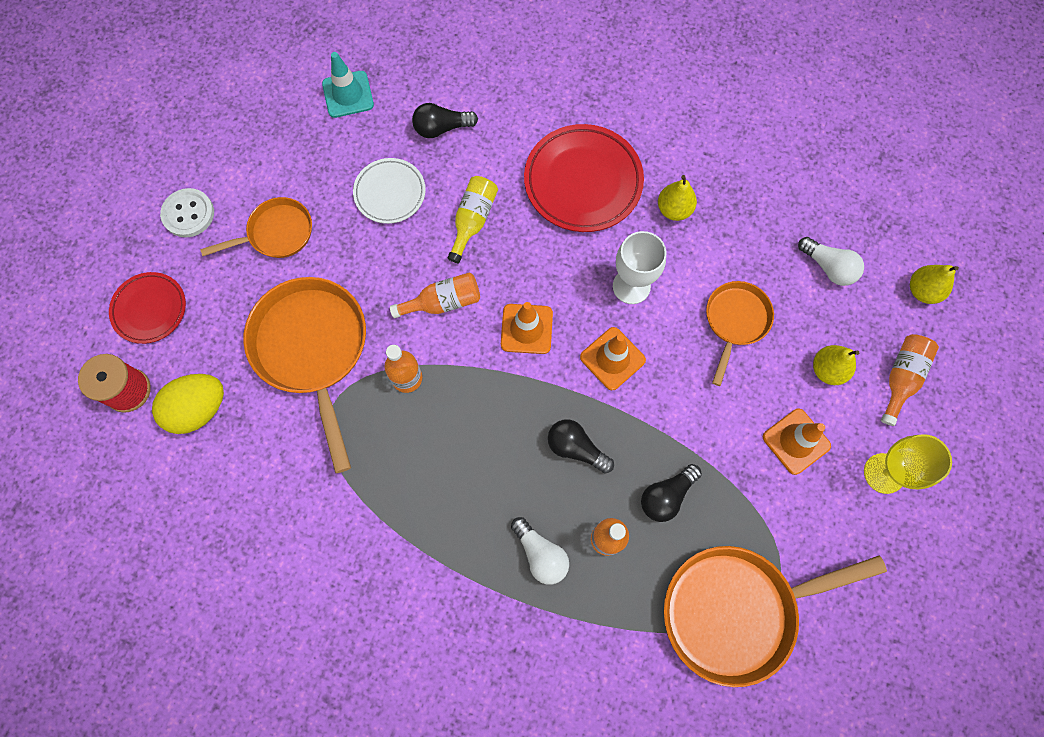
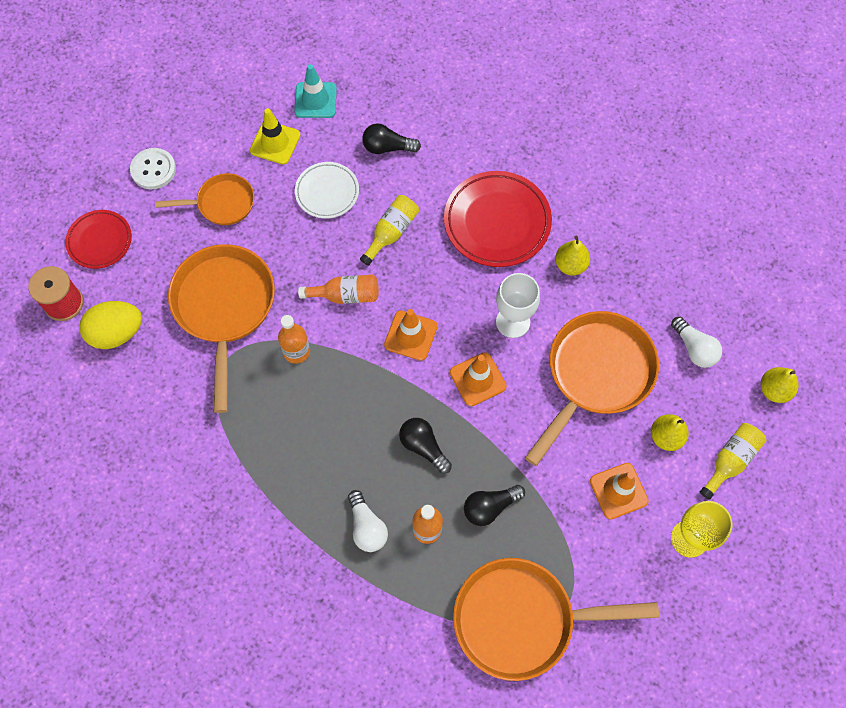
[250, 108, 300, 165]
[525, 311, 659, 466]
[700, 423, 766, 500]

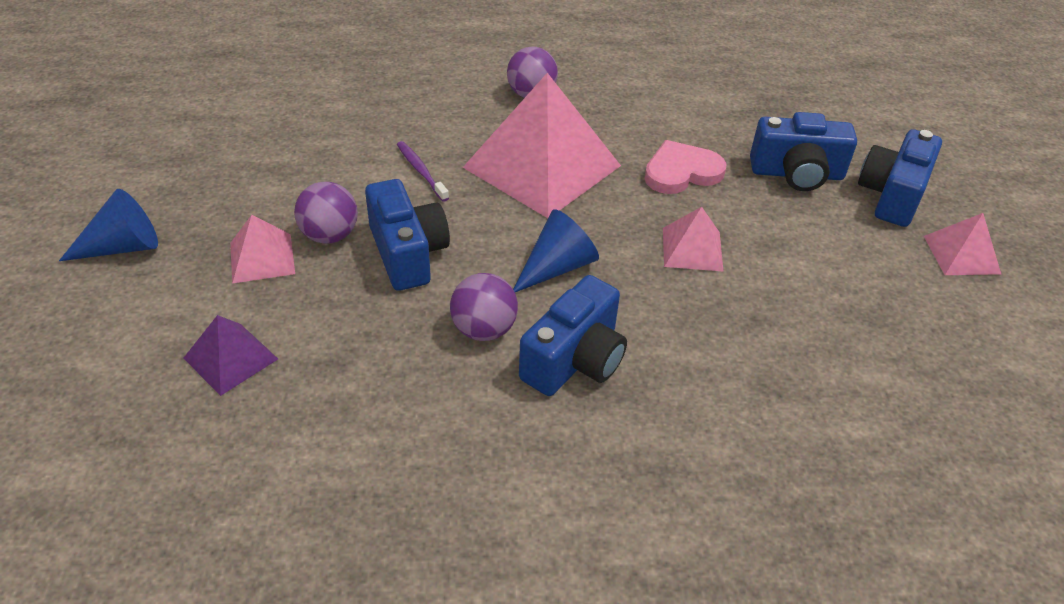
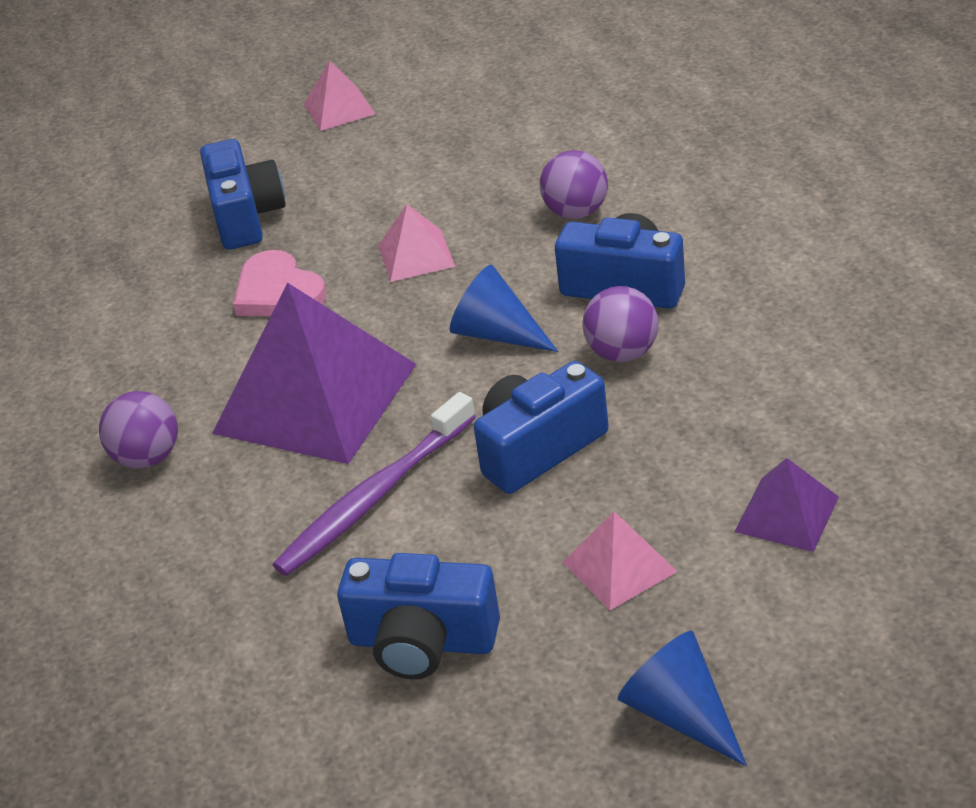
[212, 283, 416, 464]
[273, 392, 476, 576]
[337, 553, 500, 679]
[540, 150, 608, 219]

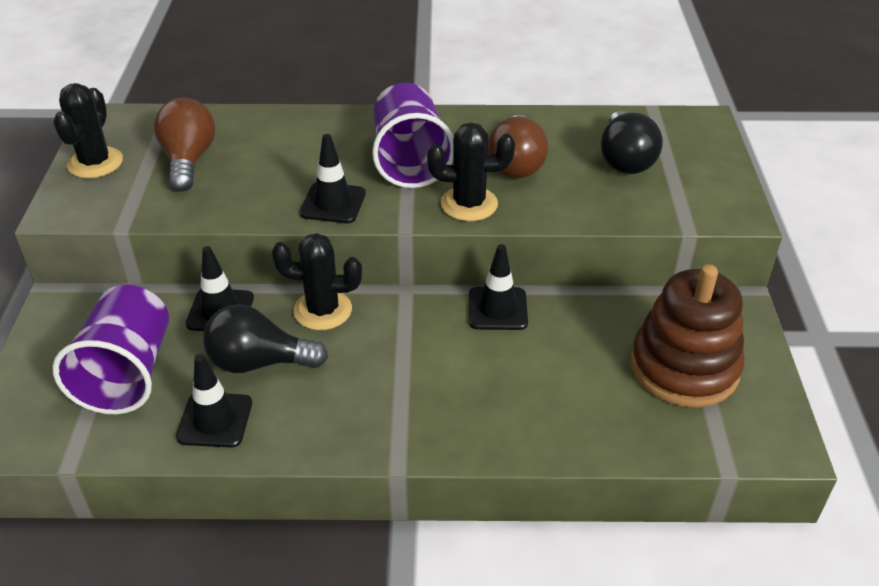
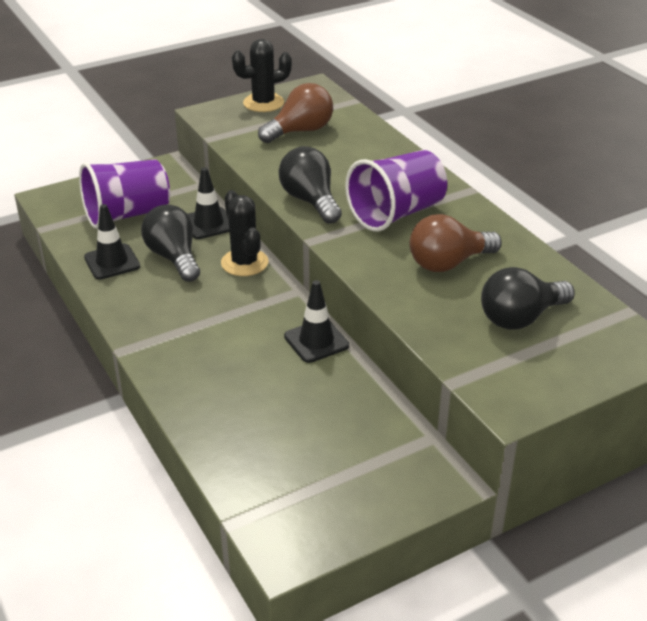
[279, 146, 342, 224]
[427, 122, 515, 221] (first image)
[630, 264, 745, 408] (first image)

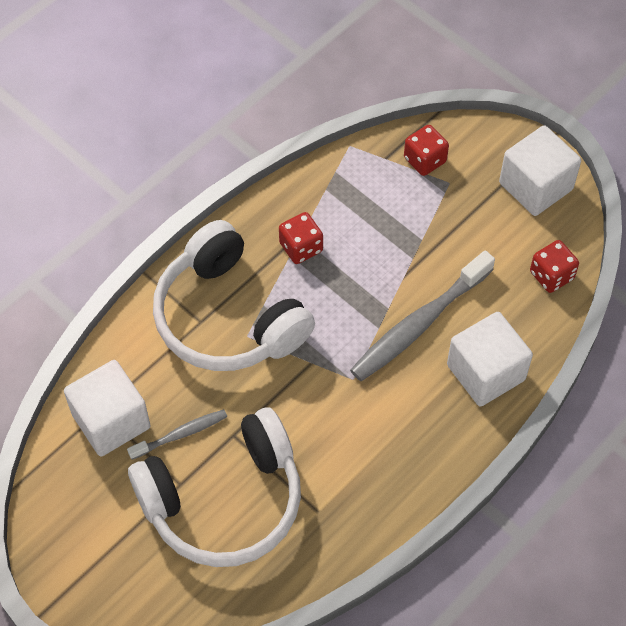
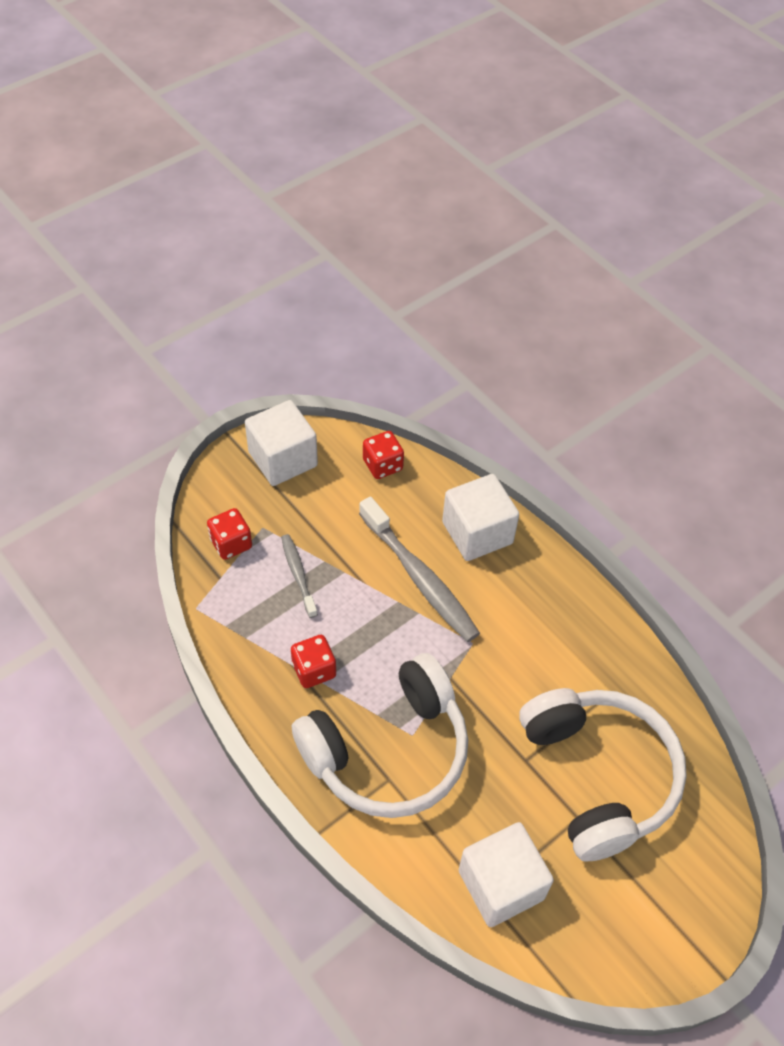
[281, 534, 318, 618]

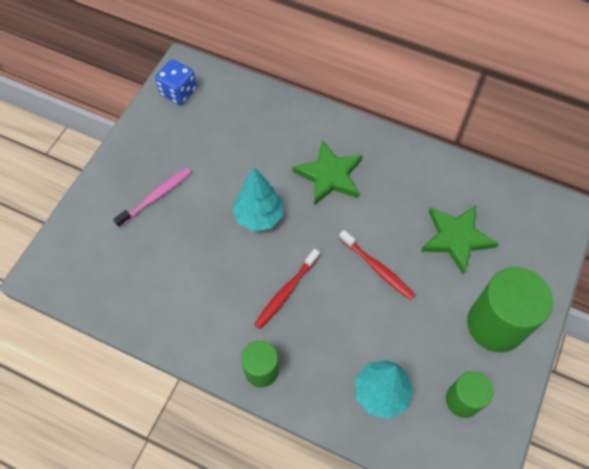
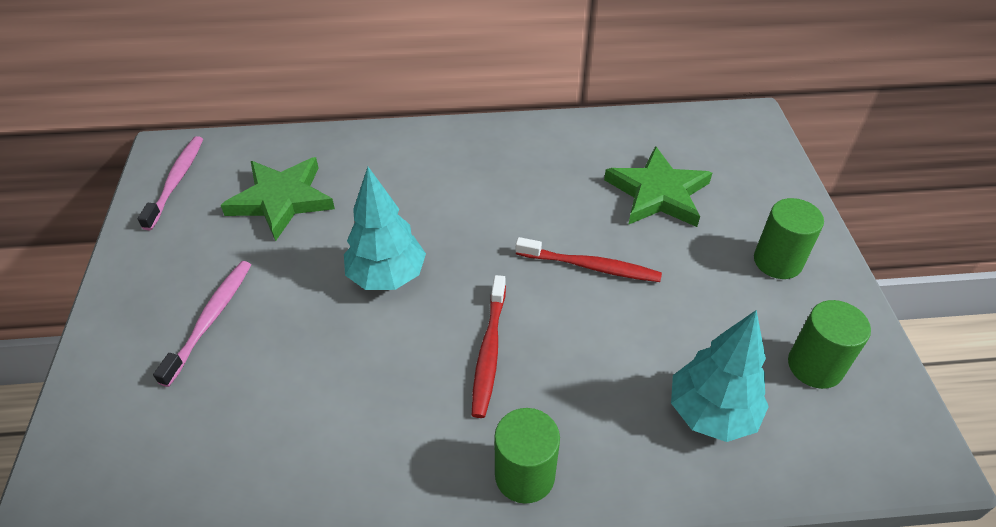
[138, 136, 203, 230]
[221, 157, 335, 241]
[754, 198, 824, 279]

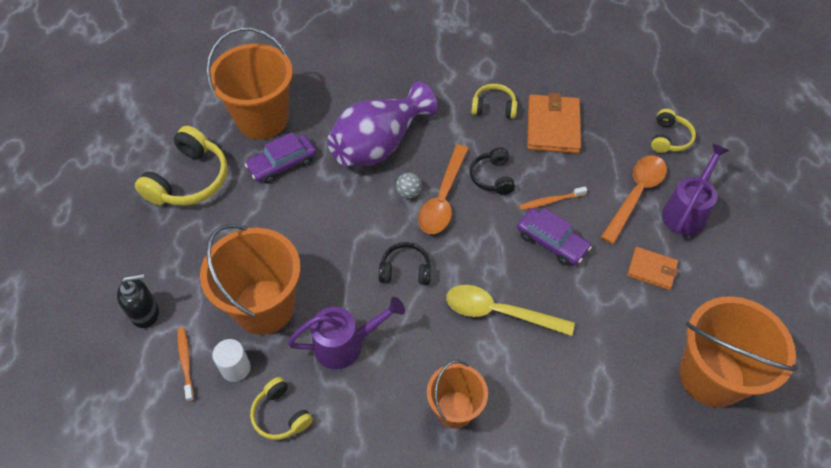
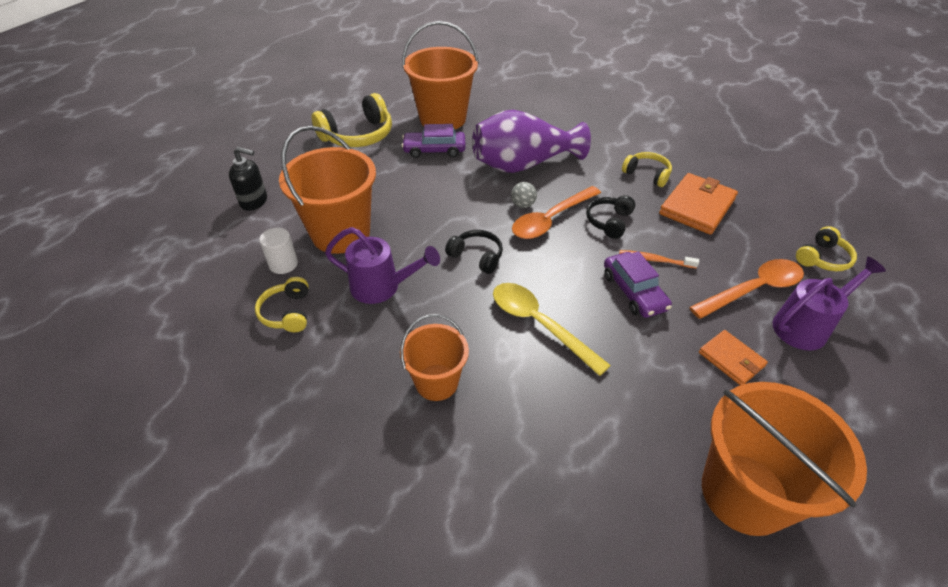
[178, 327, 194, 402] (first image)

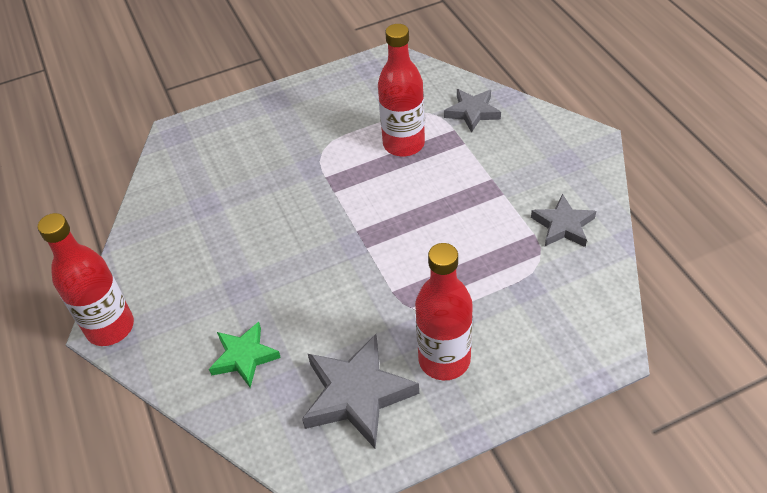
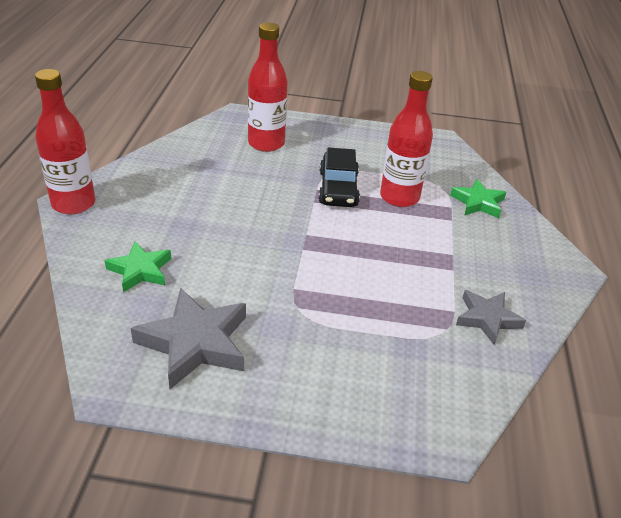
[248, 22, 288, 152]
[318, 147, 360, 207]
[450, 179, 506, 218]

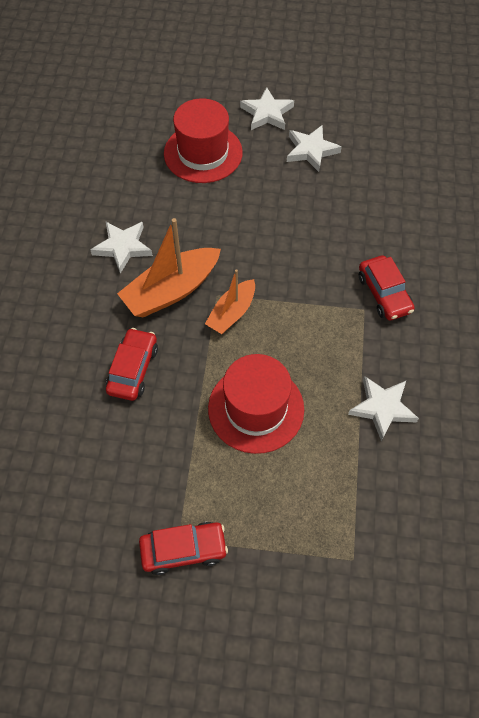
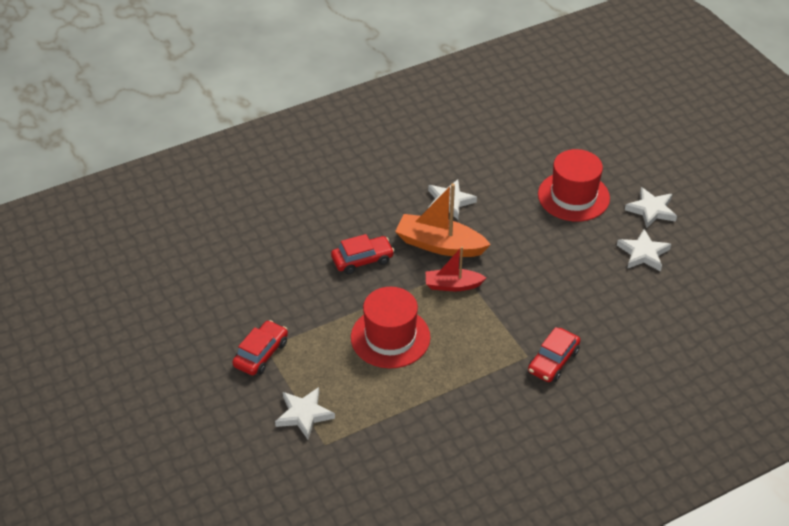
[232, 320, 288, 375]
[275, 387, 335, 439]
[426, 246, 486, 291]

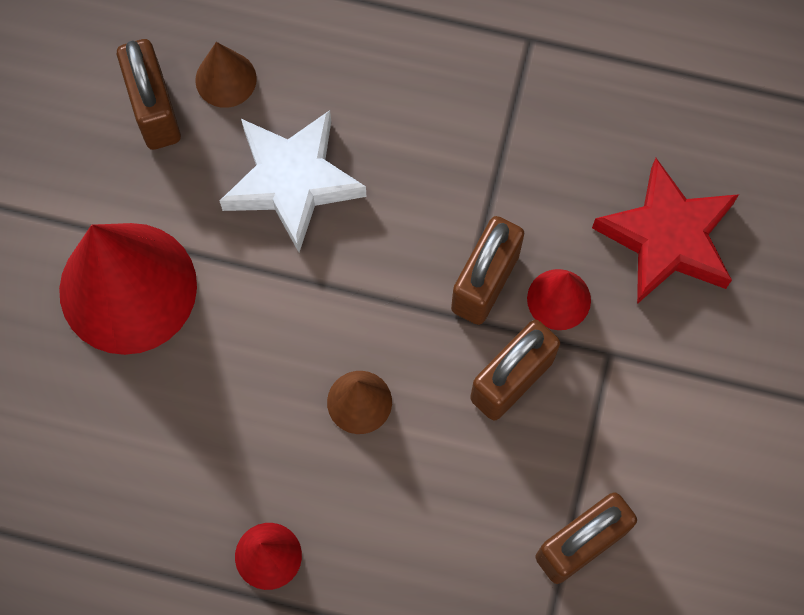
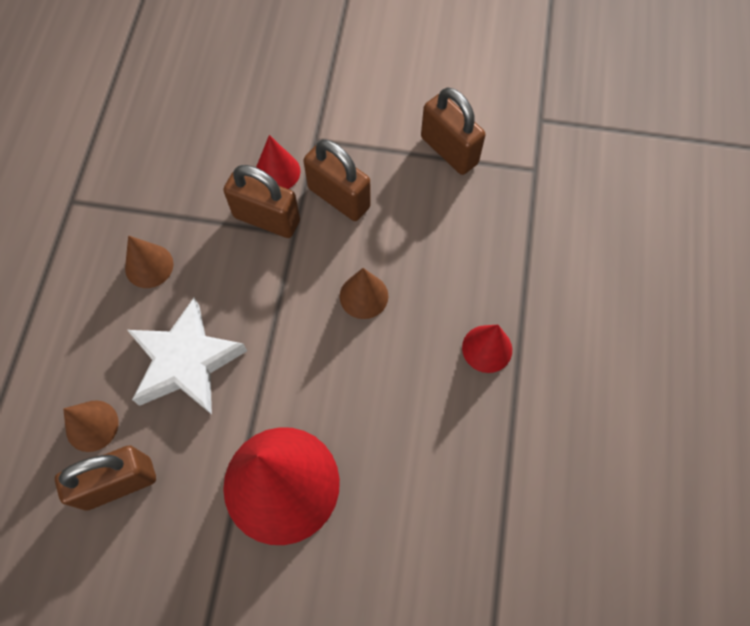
[125, 235, 173, 288]
[592, 158, 739, 304] (first image)

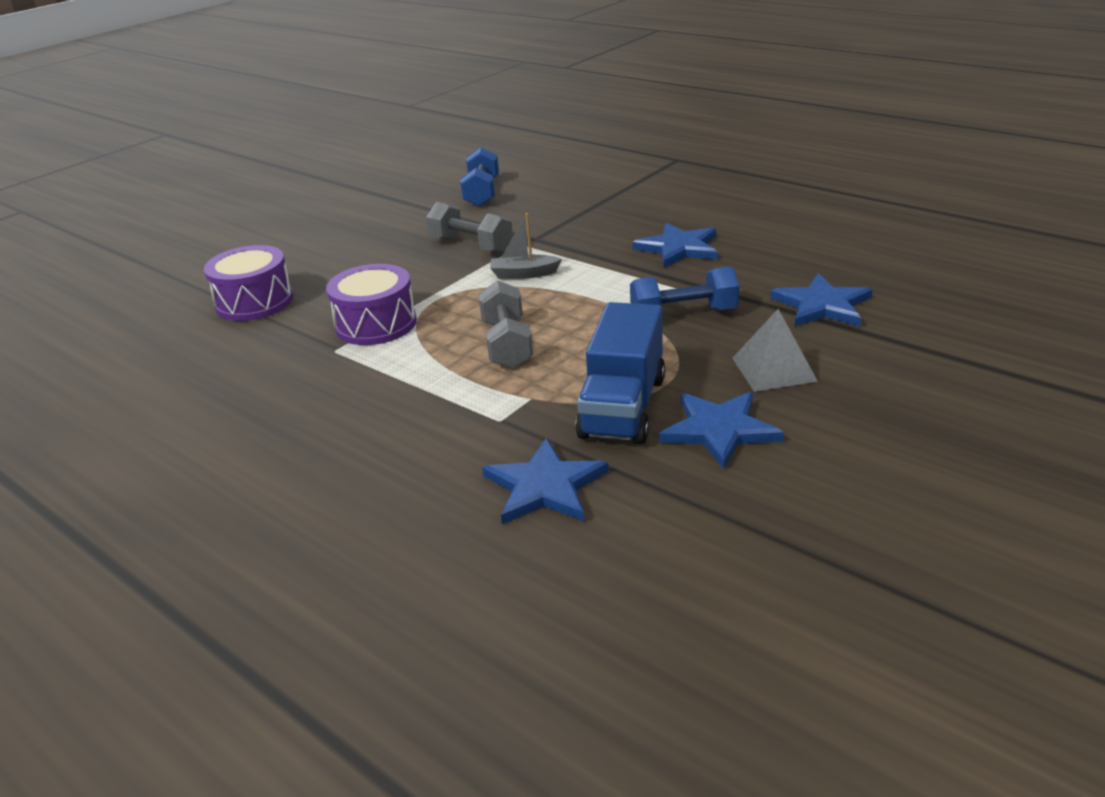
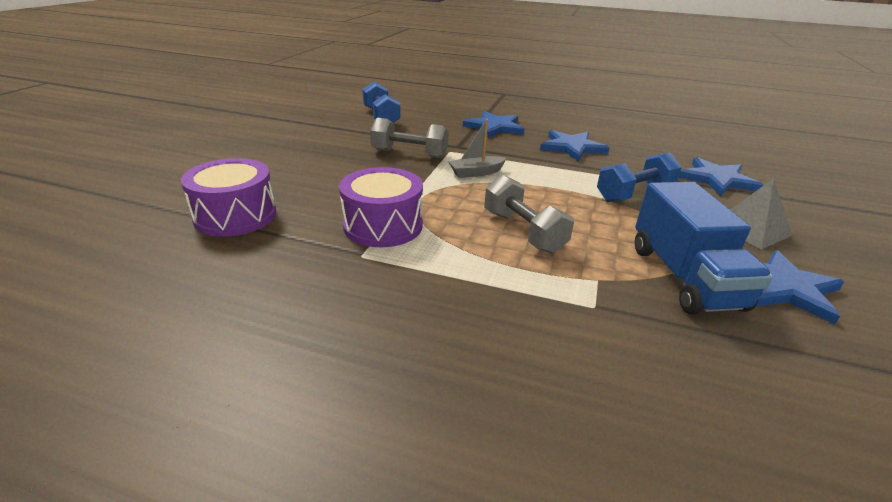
[463, 111, 524, 138]

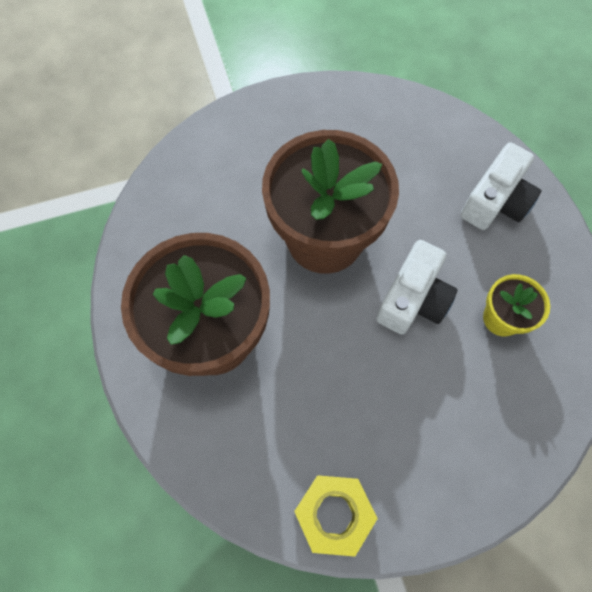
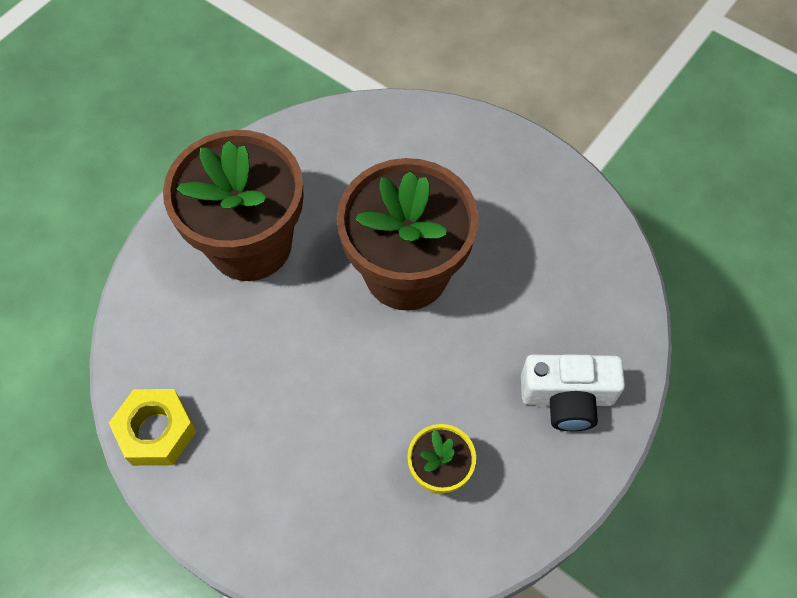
[376, 240, 457, 334] (first image)

